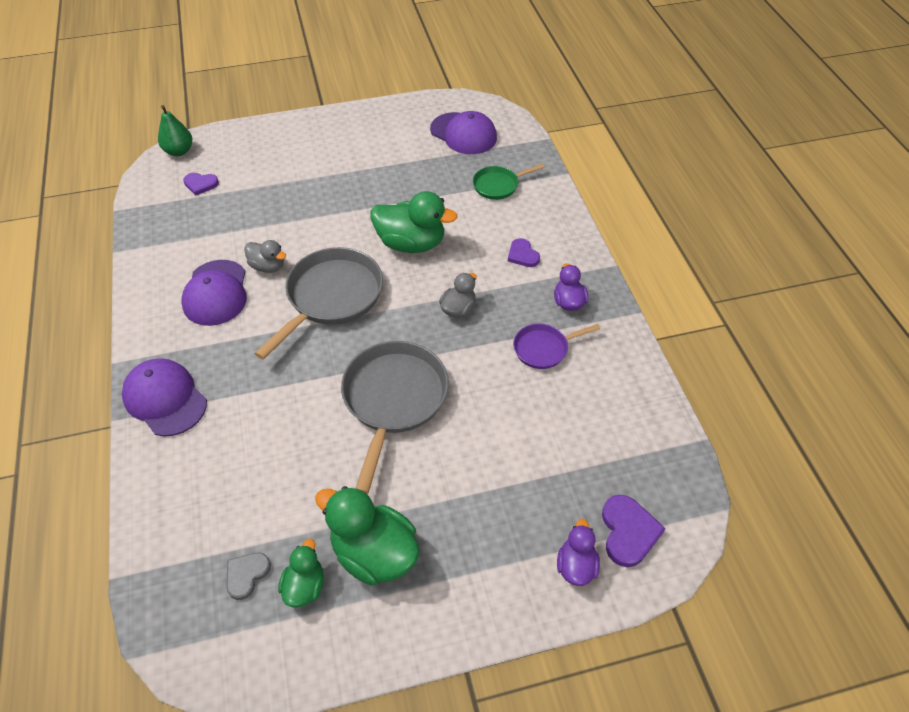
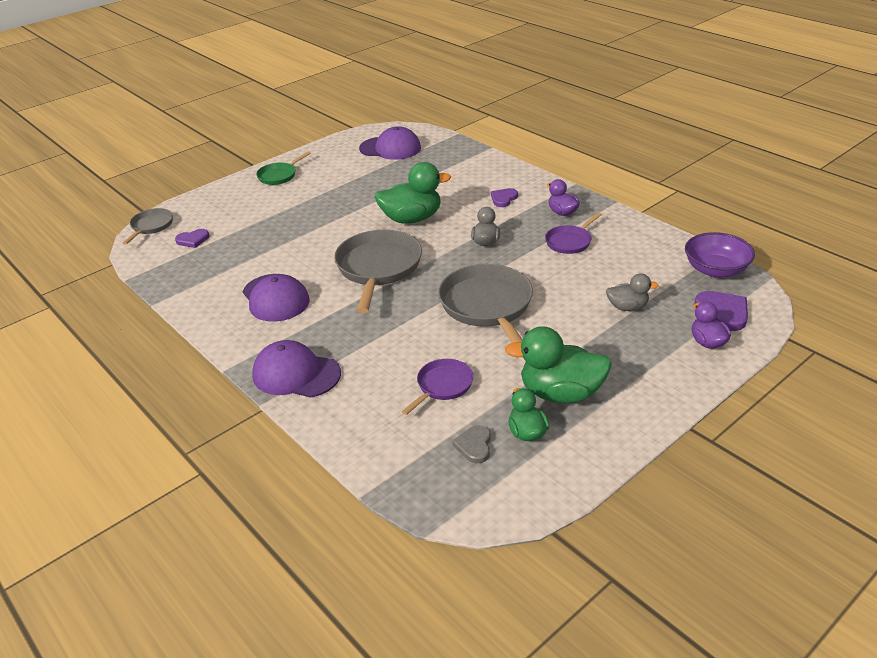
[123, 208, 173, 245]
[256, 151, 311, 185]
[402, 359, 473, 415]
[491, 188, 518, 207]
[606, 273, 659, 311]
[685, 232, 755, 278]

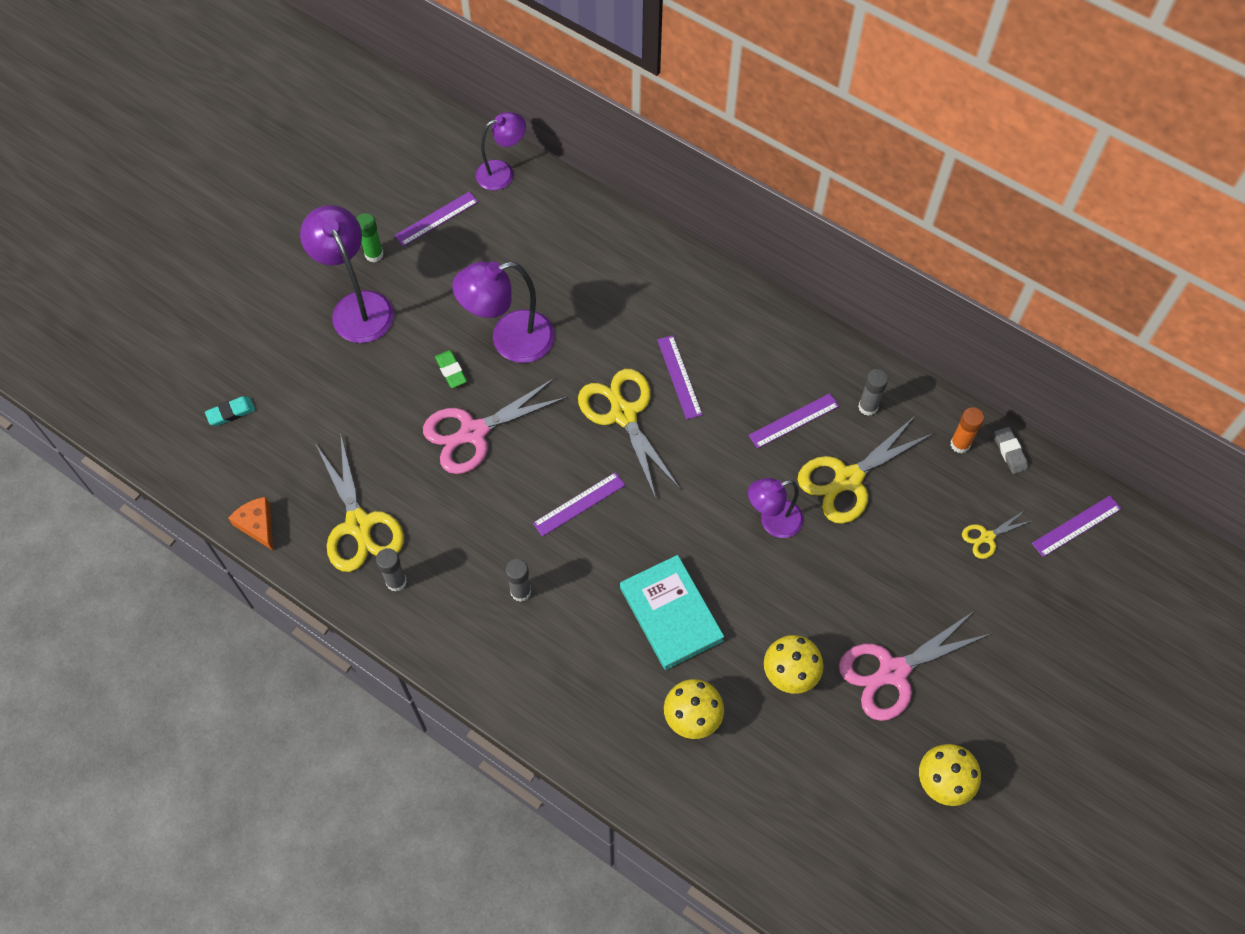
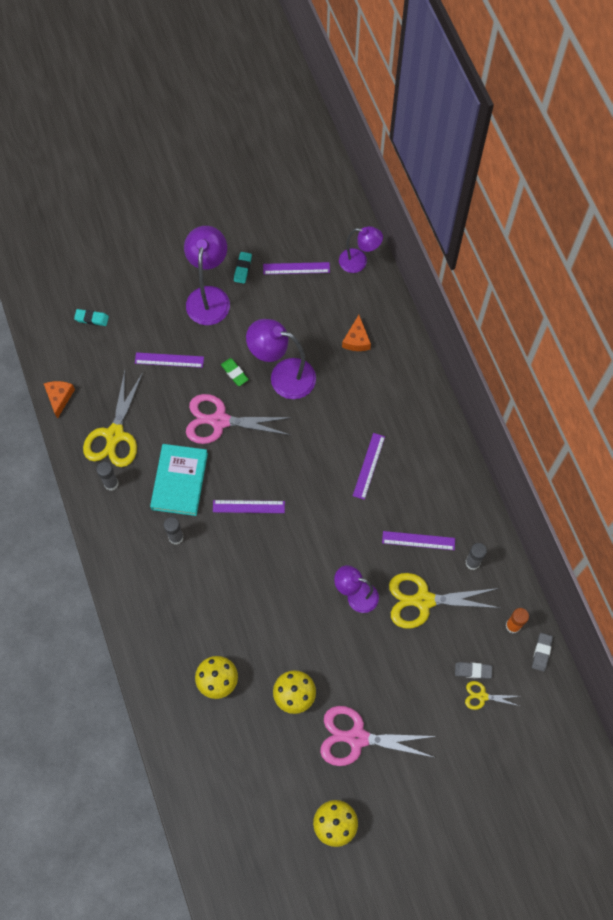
[135, 352, 204, 368]
[150, 444, 208, 516]
[221, 358, 249, 386]
[234, 252, 252, 283]
[342, 315, 371, 351]
[455, 662, 492, 679]
[578, 369, 680, 499] (first image)

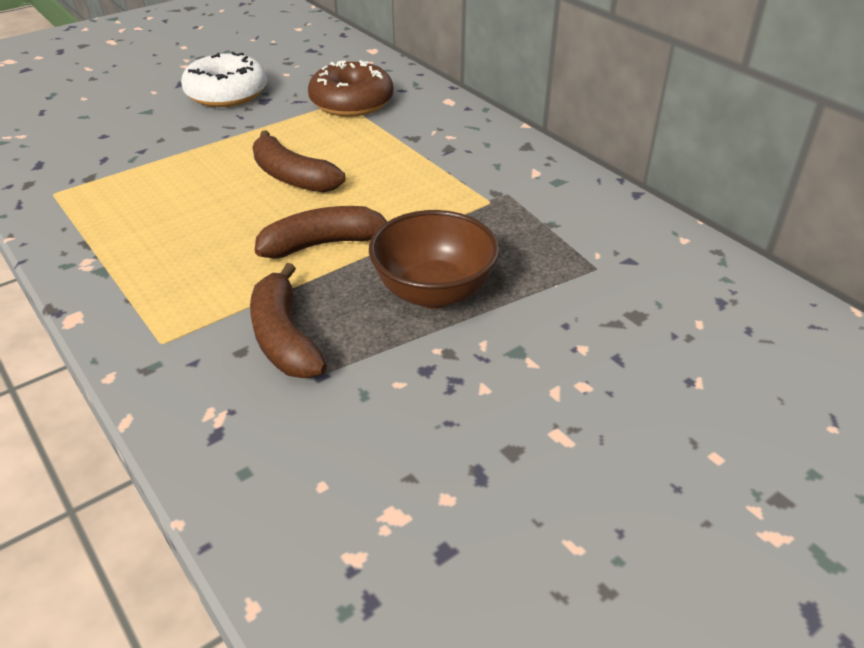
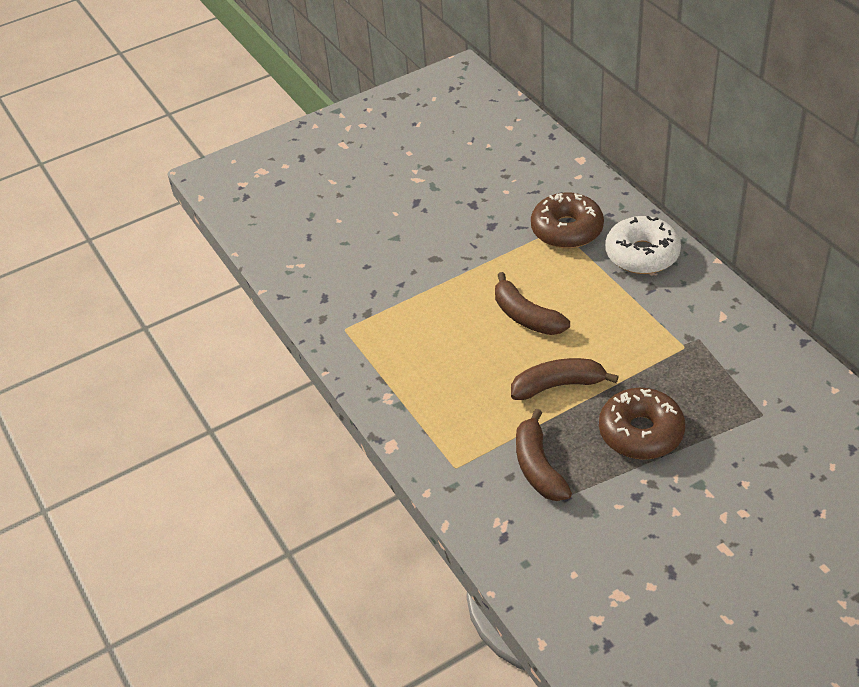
[599, 388, 685, 460]
[605, 216, 681, 274]

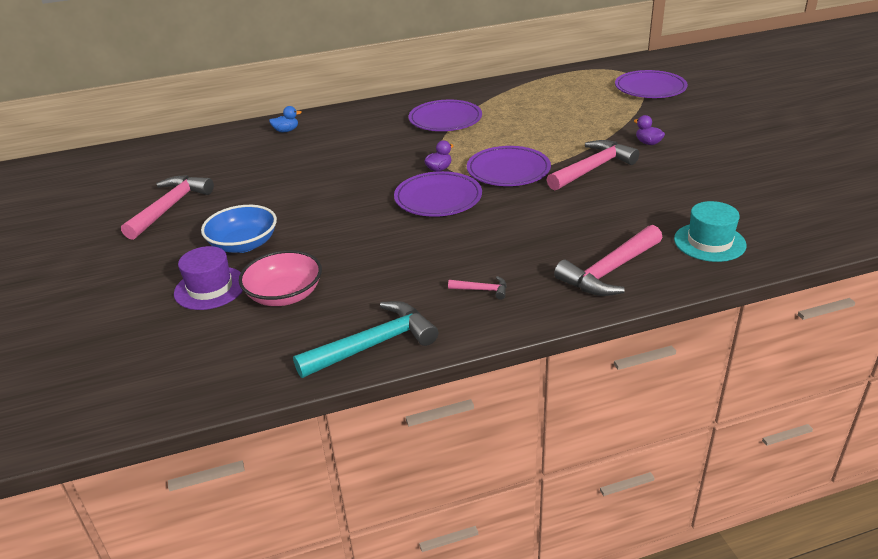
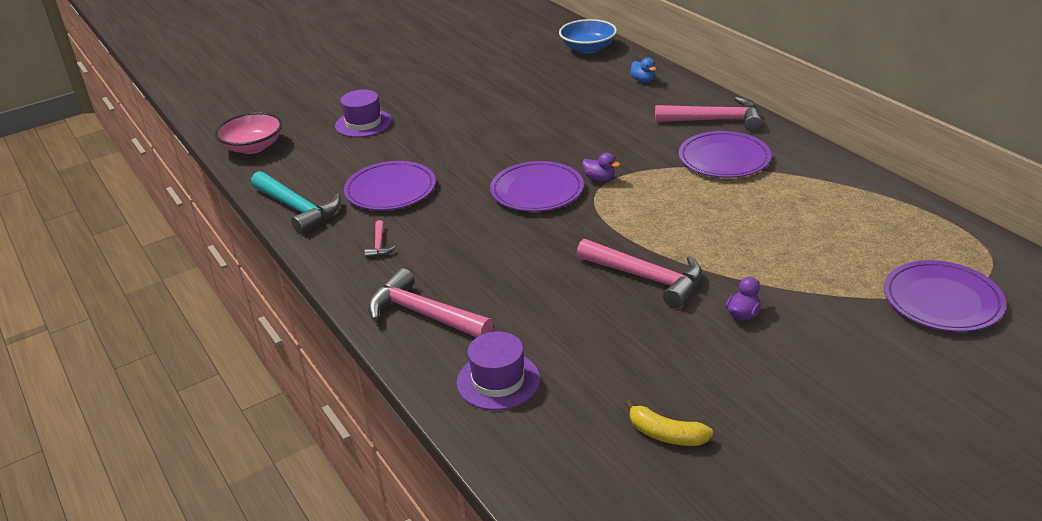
[215, 112, 282, 154]
[344, 161, 436, 210]
[457, 331, 540, 410]
[559, 19, 617, 54]
[625, 399, 713, 446]
[655, 97, 762, 131]

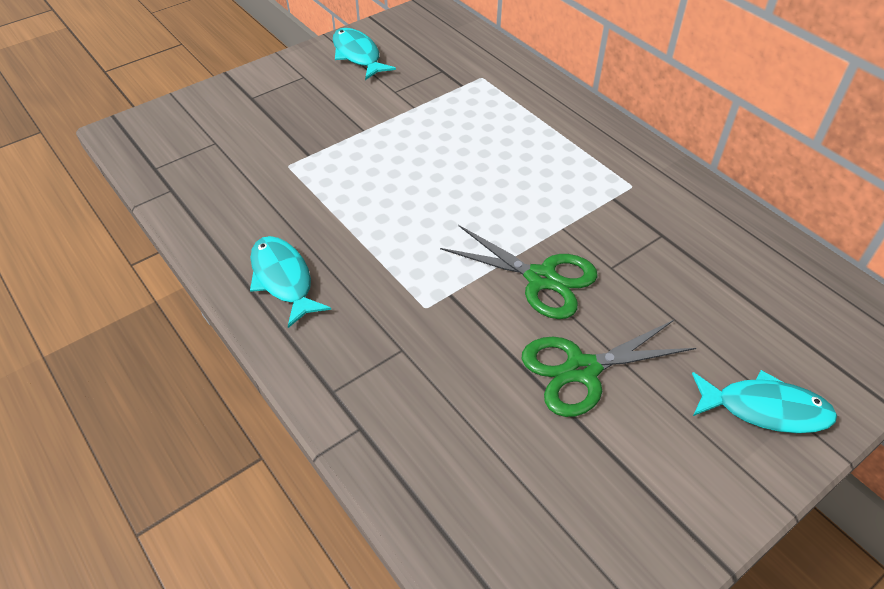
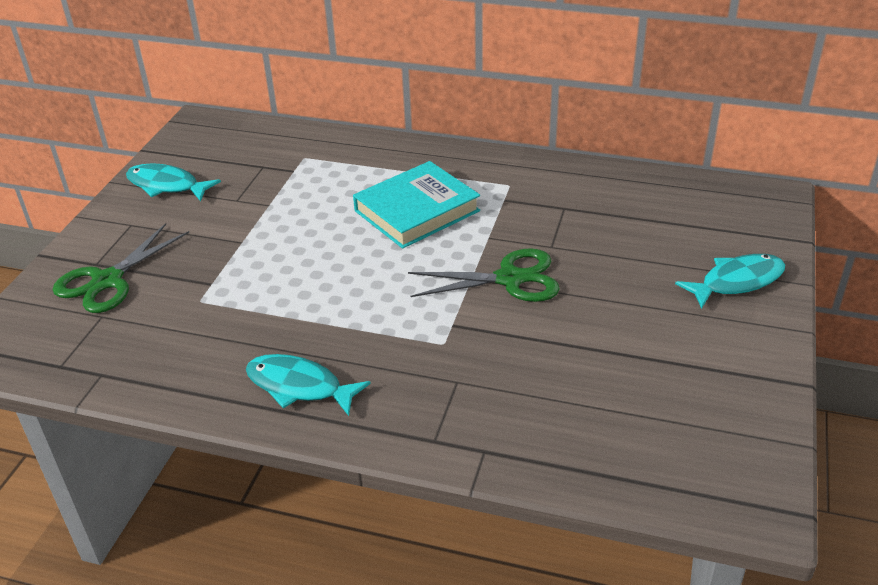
[53, 223, 189, 313]
[353, 161, 480, 249]

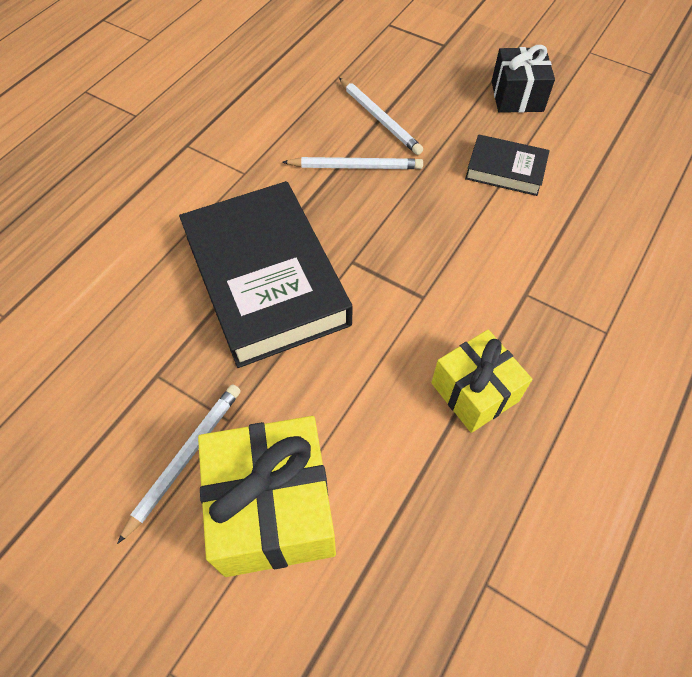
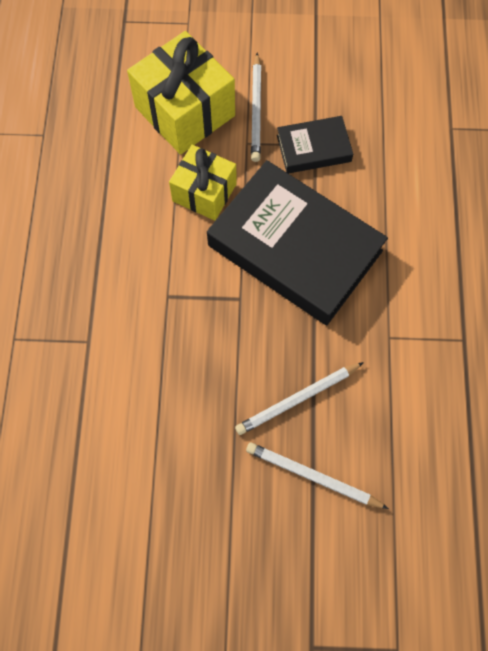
[169, 145, 237, 221]
[277, 116, 353, 174]
[492, 45, 555, 113] (first image)

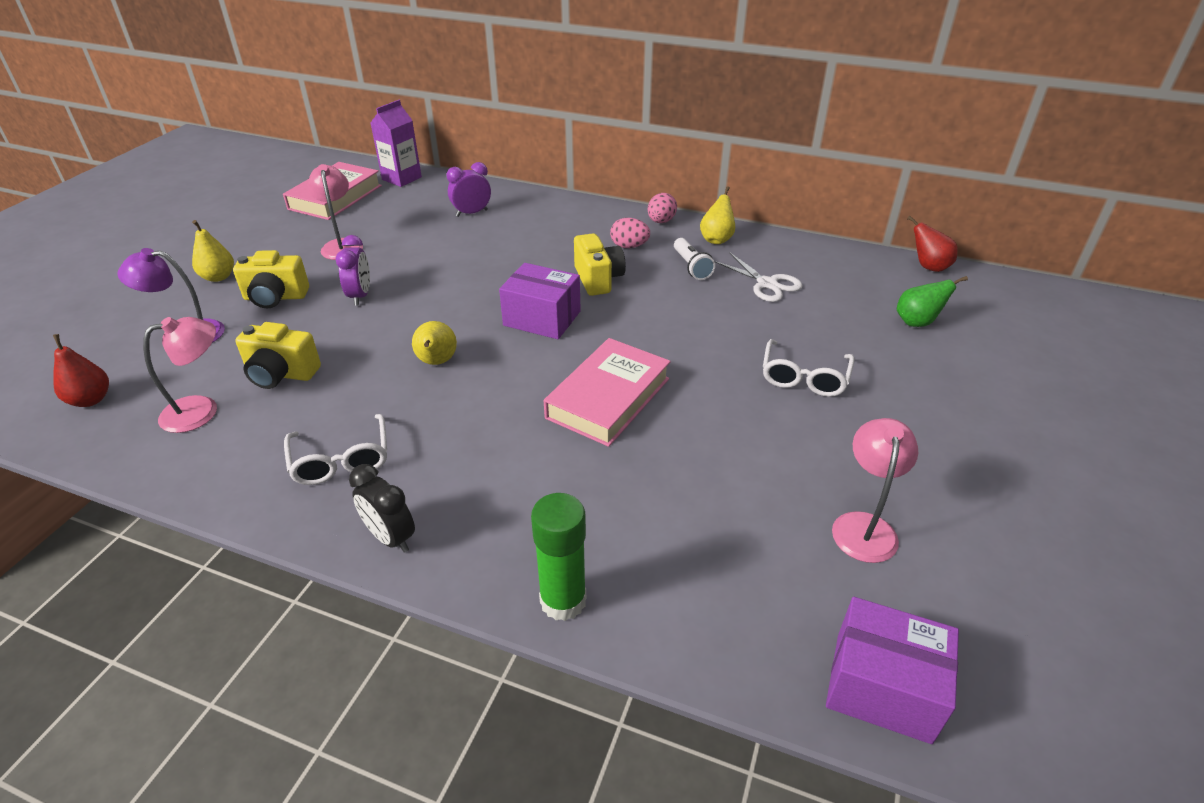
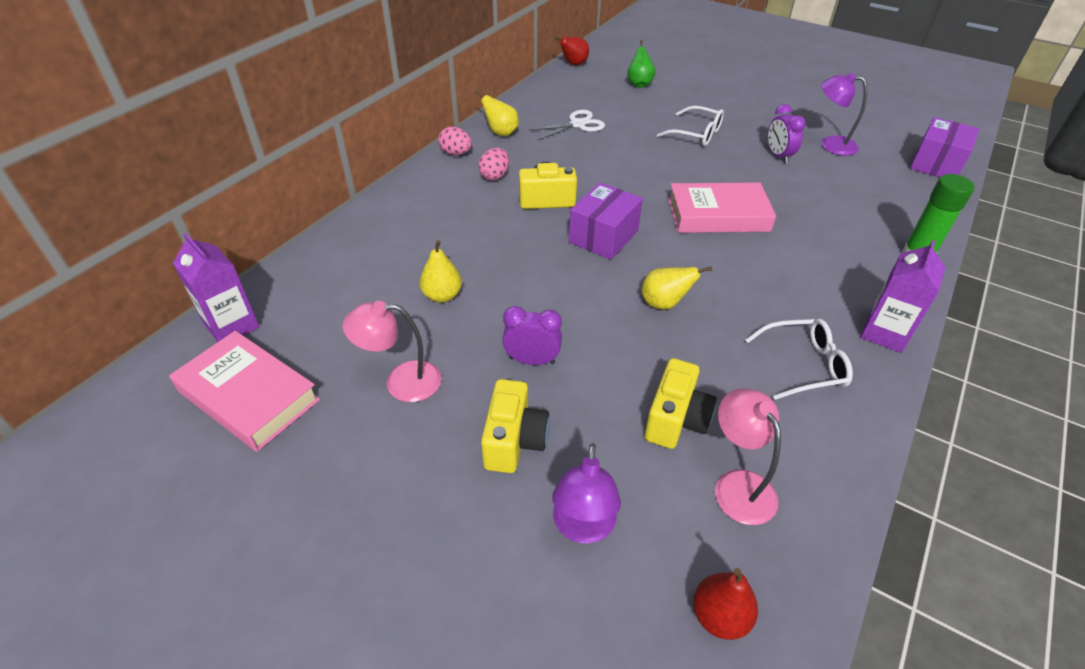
[420, 240, 462, 303]
[668, 183, 776, 233]
[768, 104, 806, 164]
[821, 72, 867, 156]
[861, 240, 946, 353]
[674, 238, 715, 280] (first image)

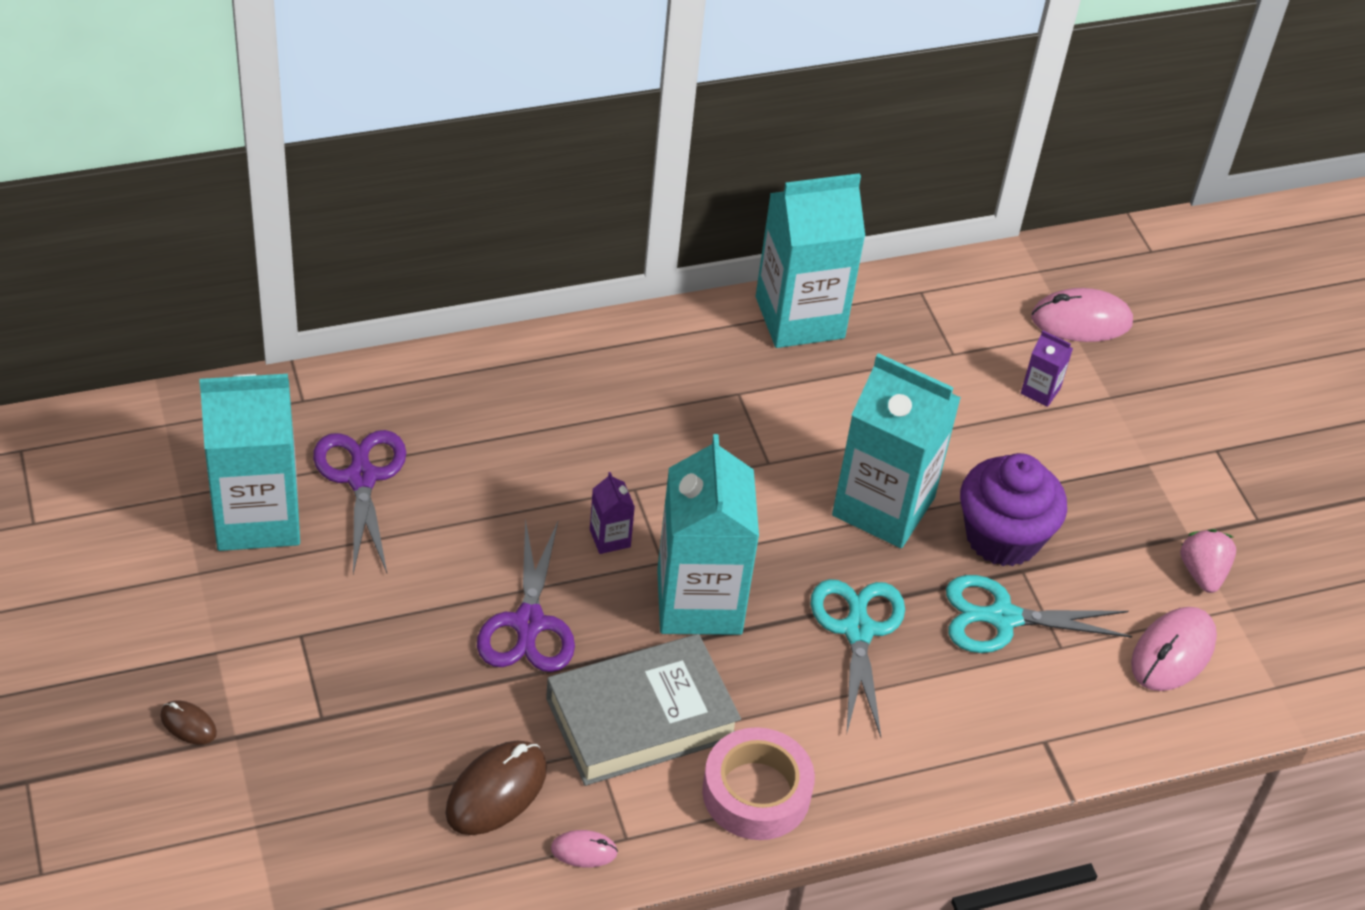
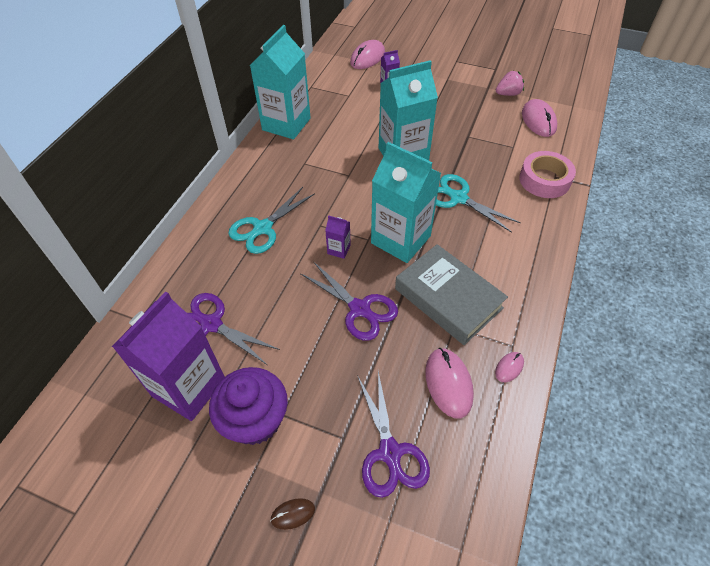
[112, 291, 225, 421]
[209, 367, 288, 445]
[228, 187, 315, 254]
[357, 371, 430, 498]
[395, 244, 508, 345]
[425, 348, 474, 418]
[496, 71, 524, 96]
[519, 151, 576, 198]

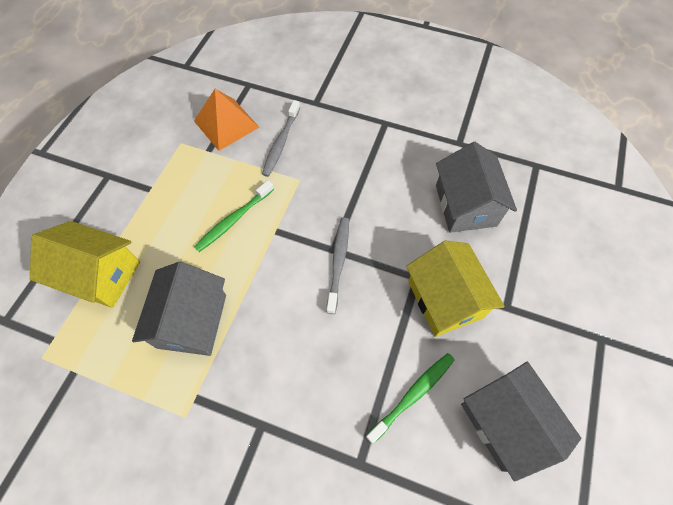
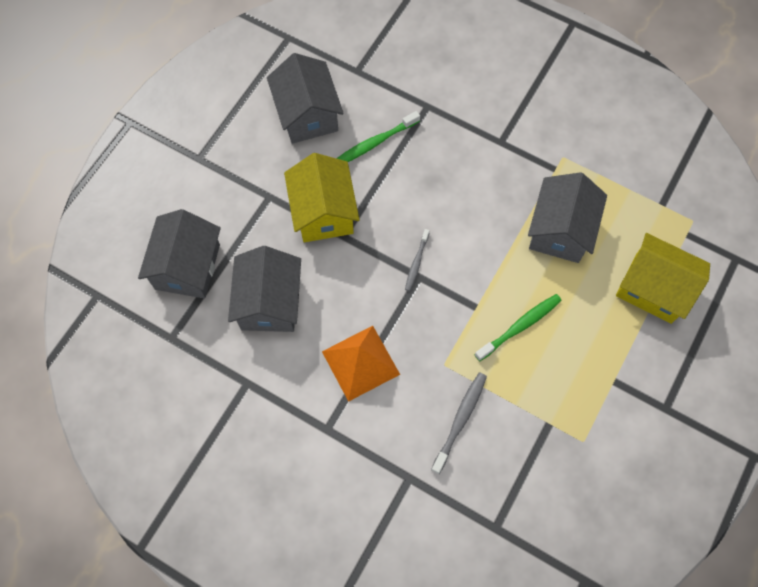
[138, 209, 221, 299]
[322, 326, 400, 402]
[405, 229, 430, 291]

